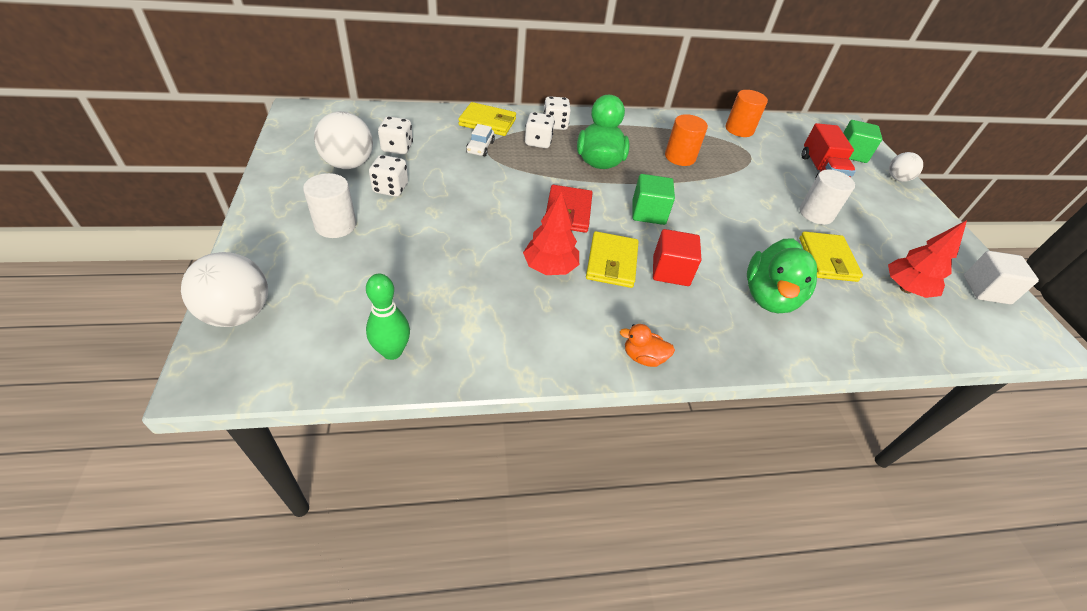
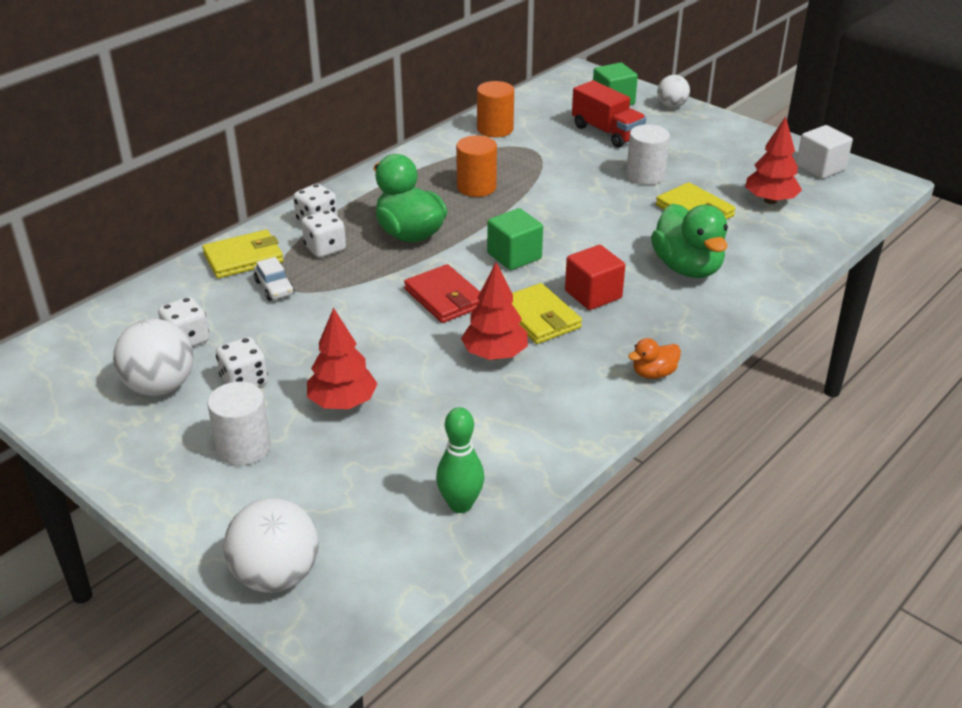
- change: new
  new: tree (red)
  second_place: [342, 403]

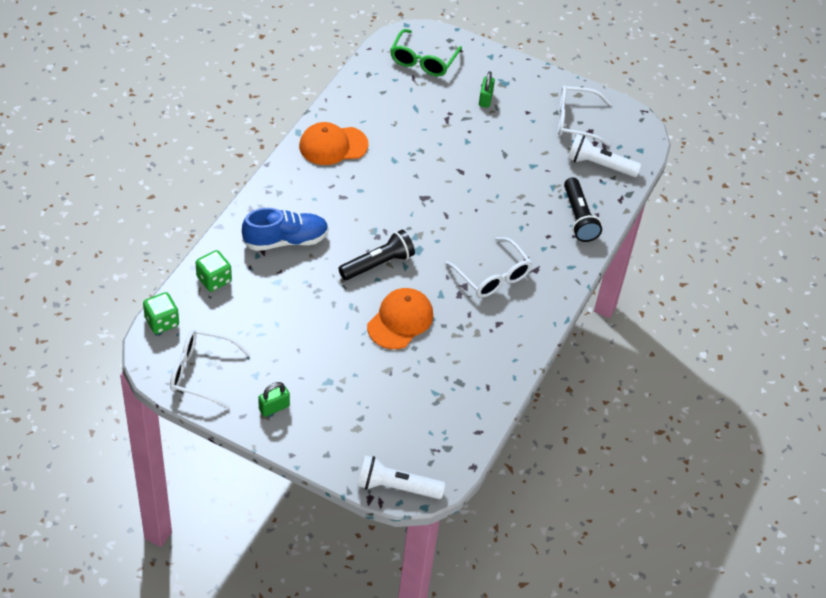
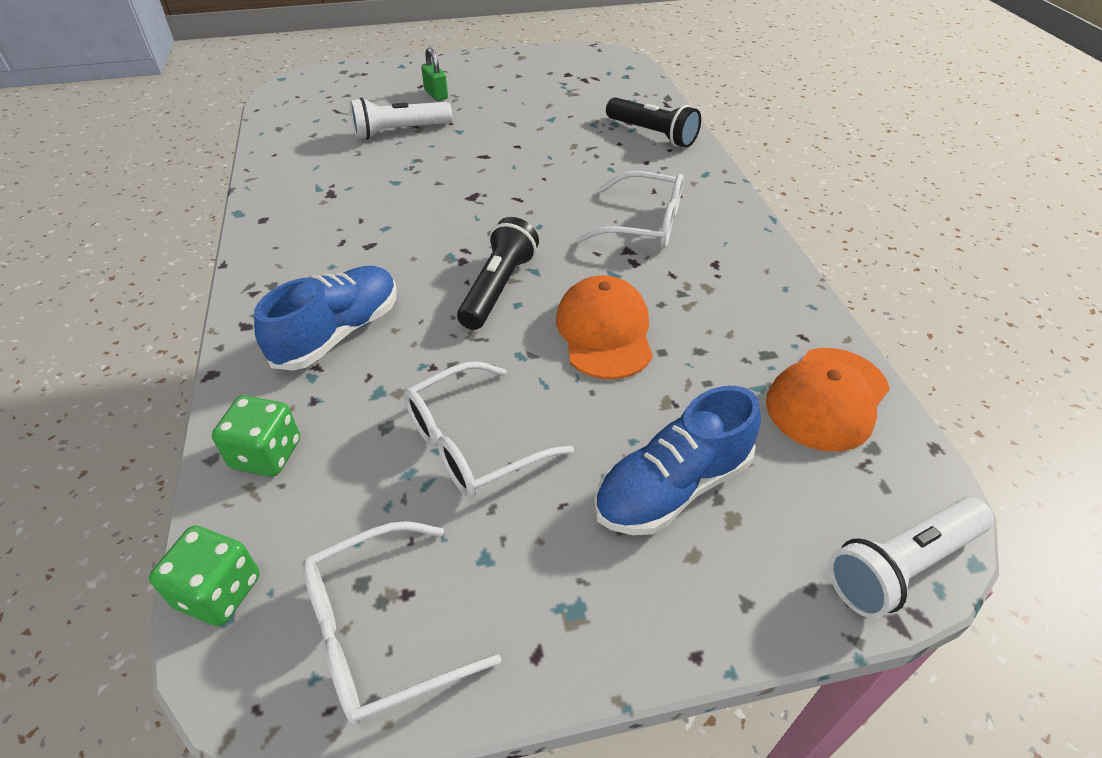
- change: shifted
  old: flashlight (white)
  first_place: [599, 165]
  second_place: [400, 131]
- change: shifted
  old: glasses (white)
  first_place: [576, 121]
  second_place: [473, 443]
- change: new
  new: shoe (blue)
  second_place: [672, 487]
- change: shifted
  old: cap (orange)
  first_place: [333, 145]
  second_place: [827, 398]
- change: gone
  old: padlock (green)
  first_place: [274, 407]
- change: gone
  old: glasses (green)
  first_place: [423, 60]

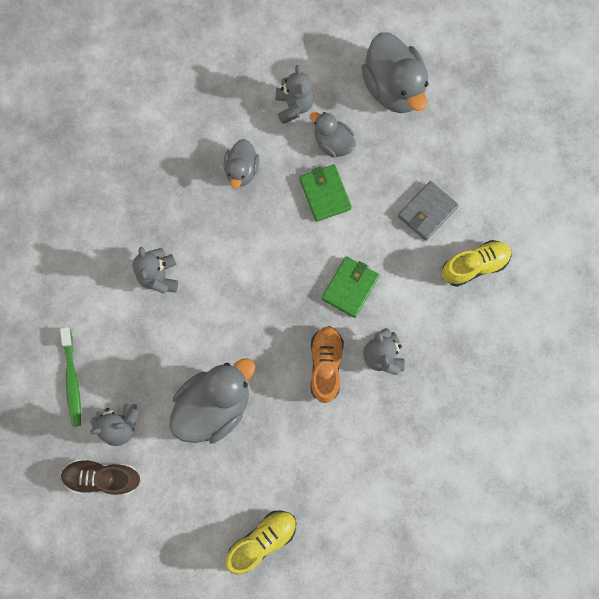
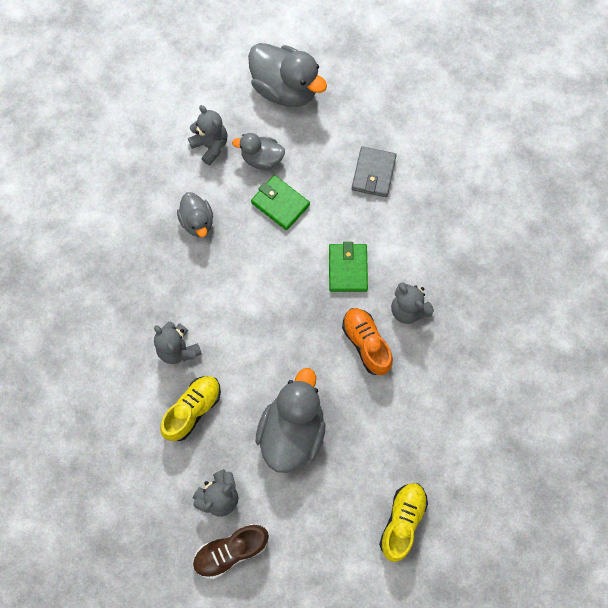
- change: shifted
  old: shoe (yellow)
  first_place: [474, 266]
  second_place: [193, 410]
- change: gone
  old: toothbrush (green)
  first_place: [72, 380]

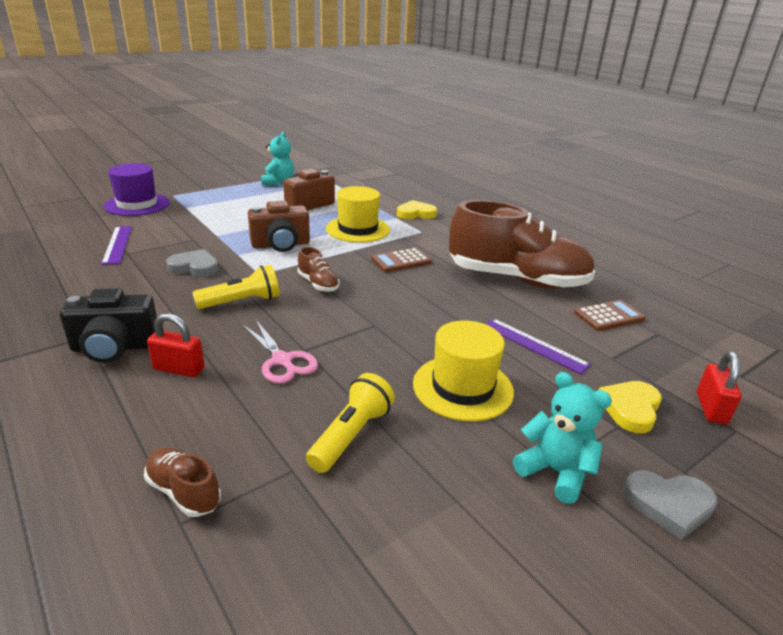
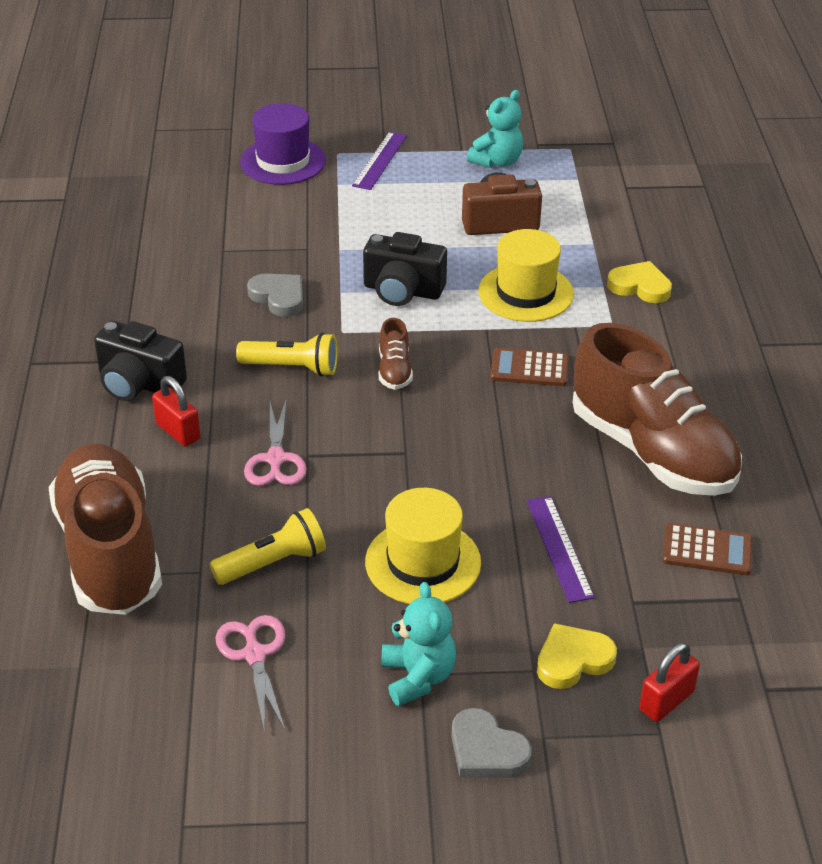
- change: scaled
  old: shoe (brown)
  first_place: [184, 492]
  second_place: [110, 552]
  factor: 2.47
- change: new
  new: scissors (pink)
  second_place: [254, 655]
- change: shifted
  old: ruler (purple)
  first_place: [117, 244]
  second_place: [379, 160]
- change: repainted
  old: camera (brown)
  new: camera (black)
  first_place: [280, 245]
  second_place: [402, 291]

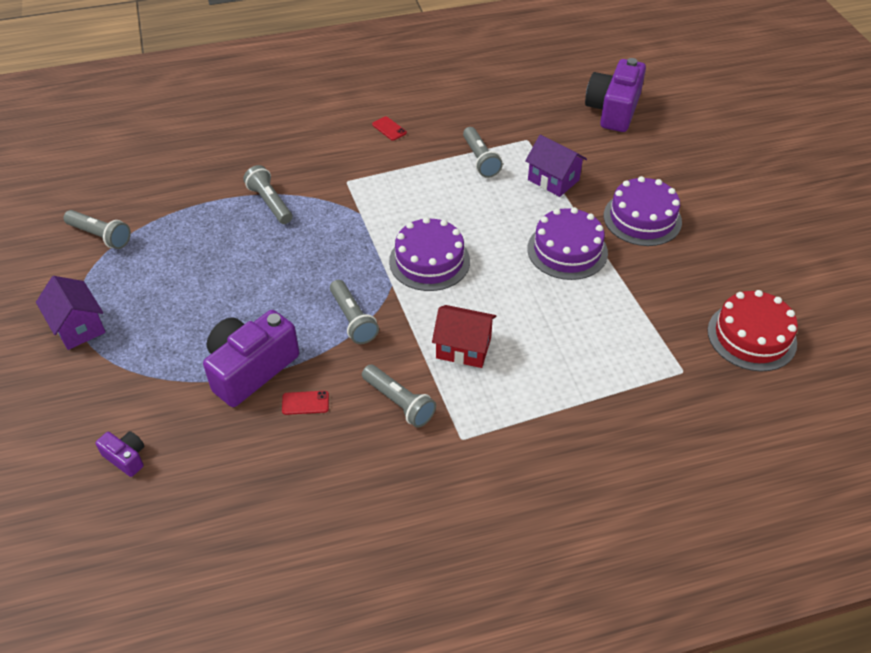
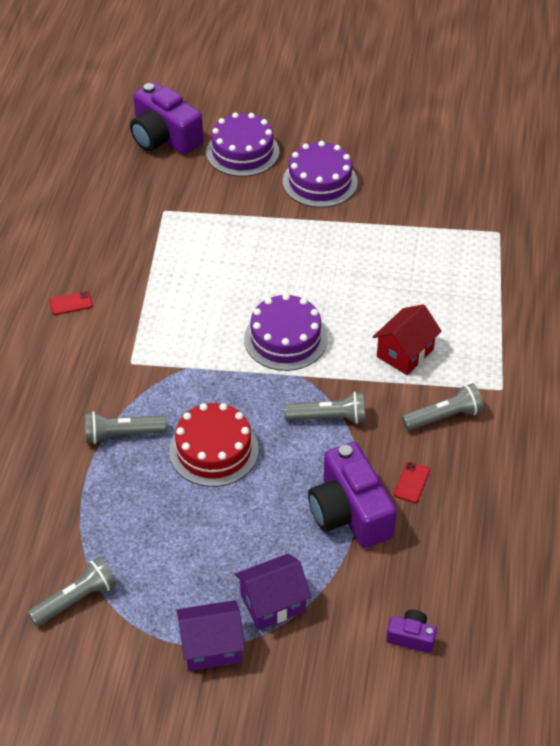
- change: shifted
  old: cake (red)
  first_place: [751, 336]
  second_place: [214, 450]
- change: shifted
  old: cake (purple)
  first_place: [567, 250]
  second_place: [242, 152]
- change: shifted
  old: house (purple)
  first_place: [553, 180]
  second_place: [272, 603]
- change: rotated
  old: camera (purple)
  first_place: [126, 458]
  second_place: [411, 637]
  degrees: 45
- change: gone
  old: flashlight (grey)
  first_place: [480, 159]

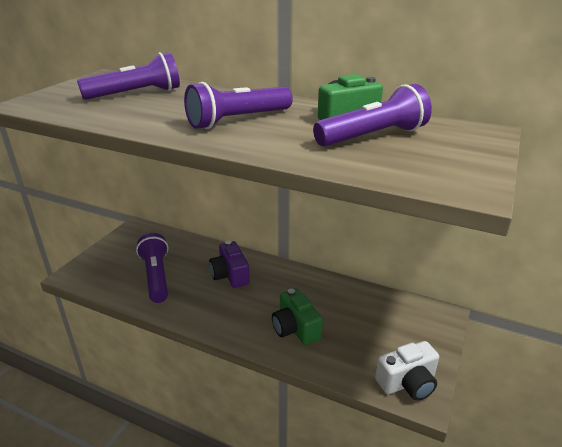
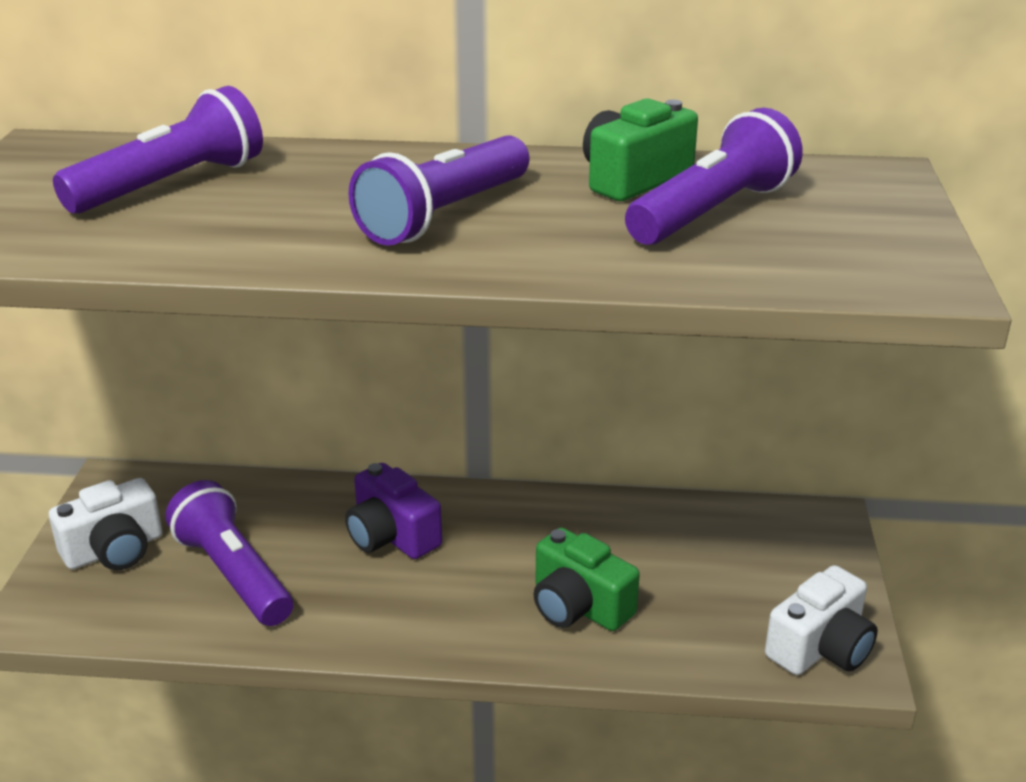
- change: new
  new: camera (white)
  second_place: [114, 550]

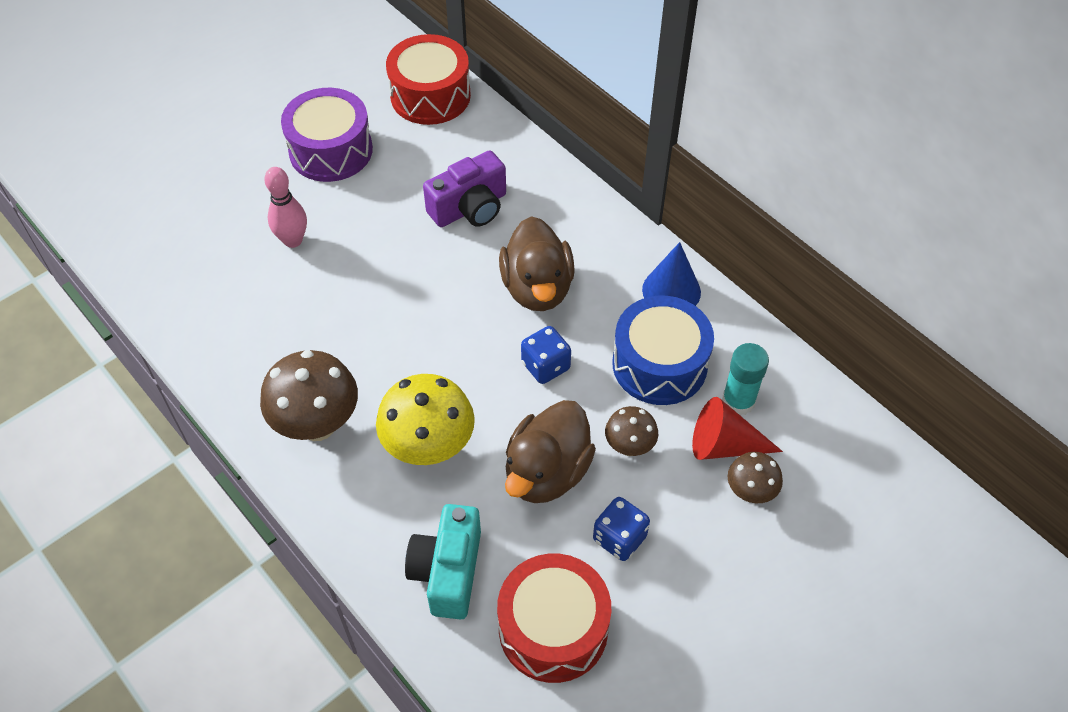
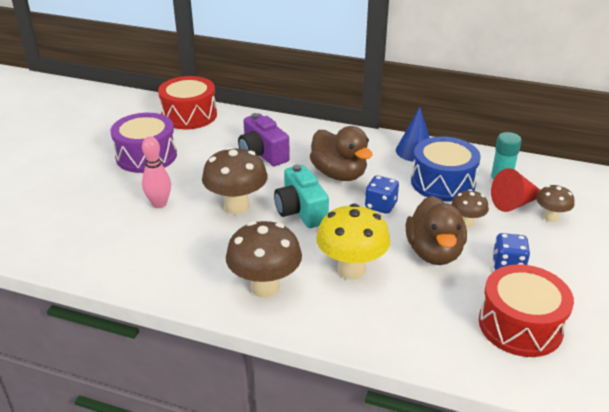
- change: new
  new: mushroom (brown)
  second_place: [237, 207]
- change: rotated
  old: camera (purple)
  first_place: [470, 208]
  second_place: [262, 154]
  degrees: 120
- change: shifted
  old: camera (turquoise)
  first_place: [448, 571]
  second_place: [301, 211]

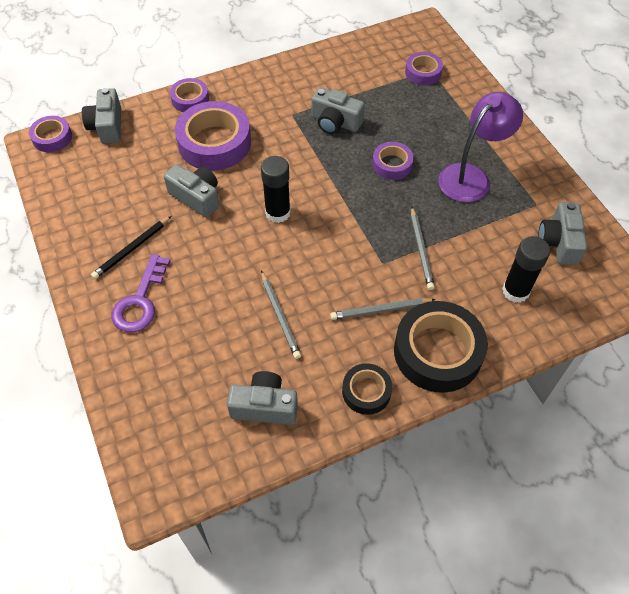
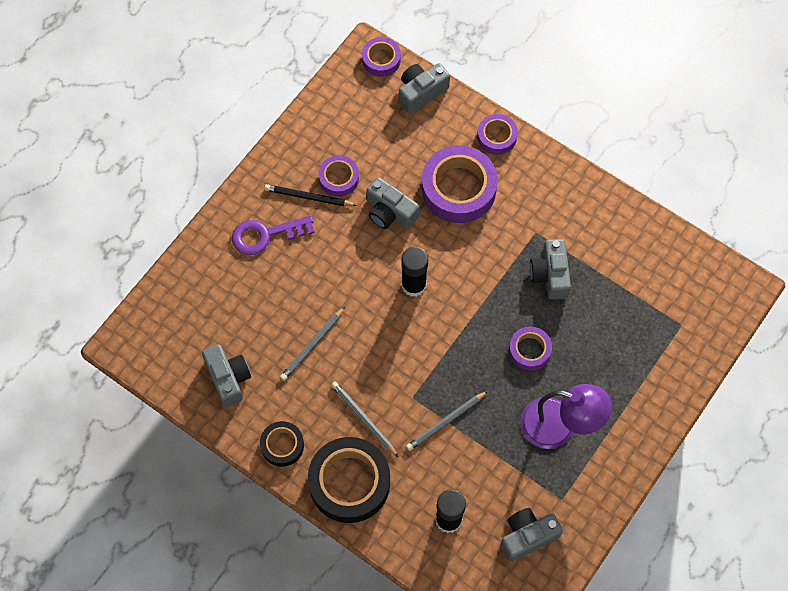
- change: shifted
  old: tape (purple)
  first_place: [423, 72]
  second_place: [339, 178]
- change: rotated
  old: camera (grey)
  first_place: [196, 197]
  second_place: [389, 212]
  degrees: 120

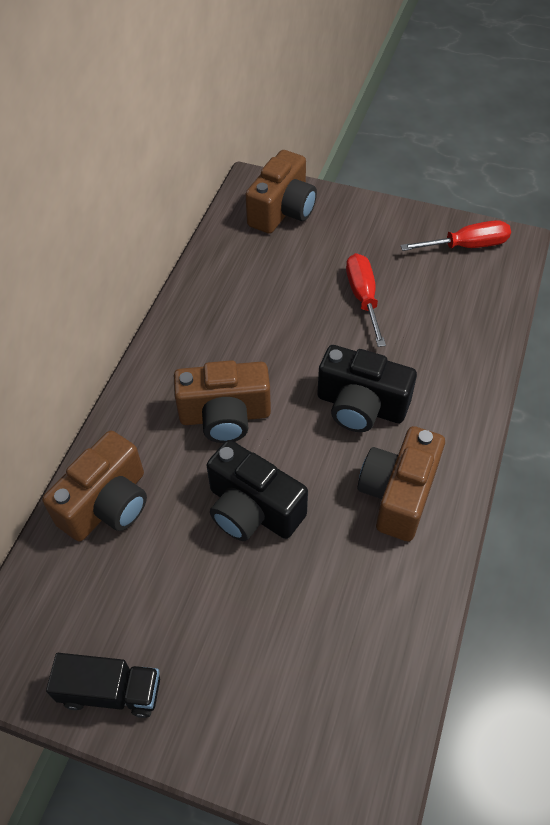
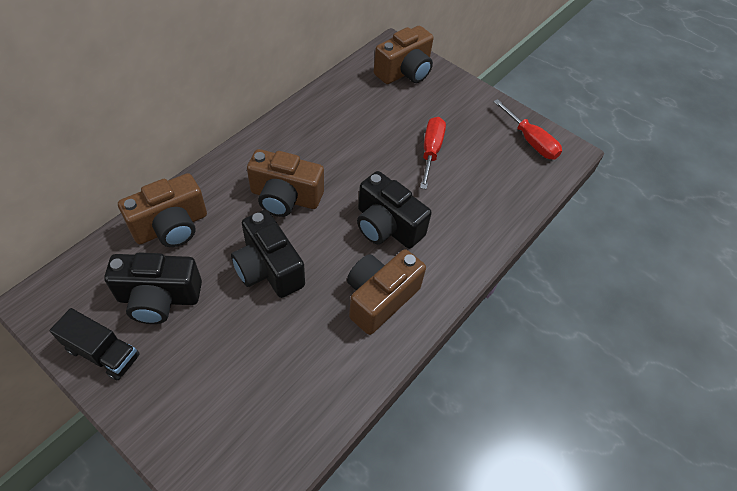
- change: new
  new: camera (black)
  second_place: [159, 298]
- change: rotated
  old: screwdriver (red)
  first_place: [467, 246]
  second_place: [530, 141]
  degrees: 45

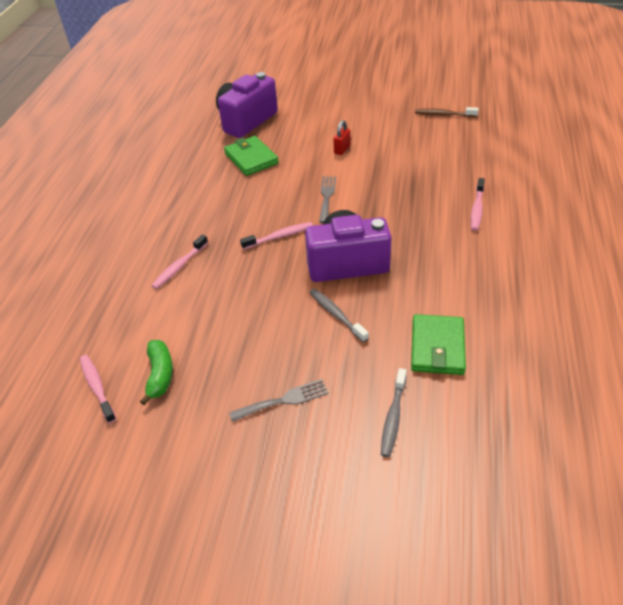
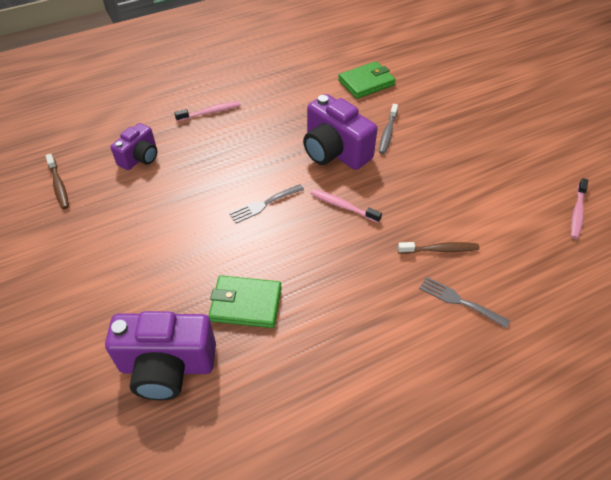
- change: new
  new: camera (purple)
  second_place: [140, 158]
- change: rotated
  old: wallet (green)
  first_place: [251, 158]
  second_place: [246, 304]
  degrees: 75
- change: repainted
  old: toothbrush (pink)
  new: toothbrush (brown)
  first_place: [179, 266]
  second_place: [440, 250]
- change: shifted
  old: fork (grey)
  first_place: [284, 400]
  second_place: [459, 301]
- change: gone
  old: banana (green)
  first_place: [160, 375]
- change: gone
  old: padlock (red)
  first_place: [342, 149]
- change: gone
  old: toothbrush (grey)
  first_place: [393, 417]

